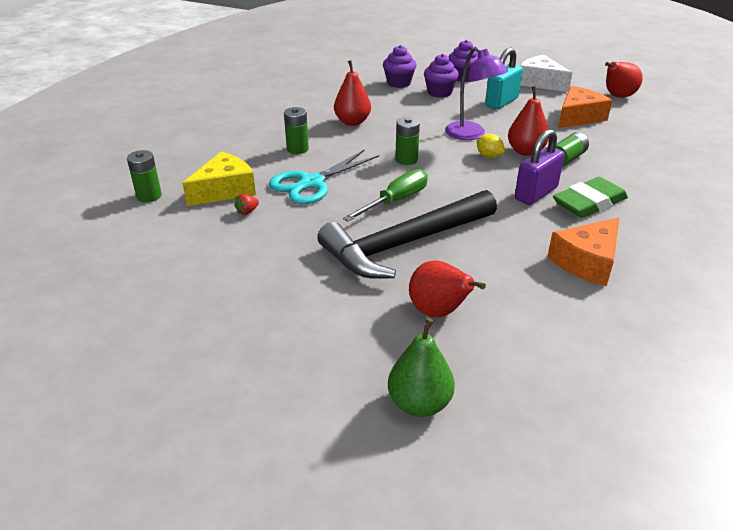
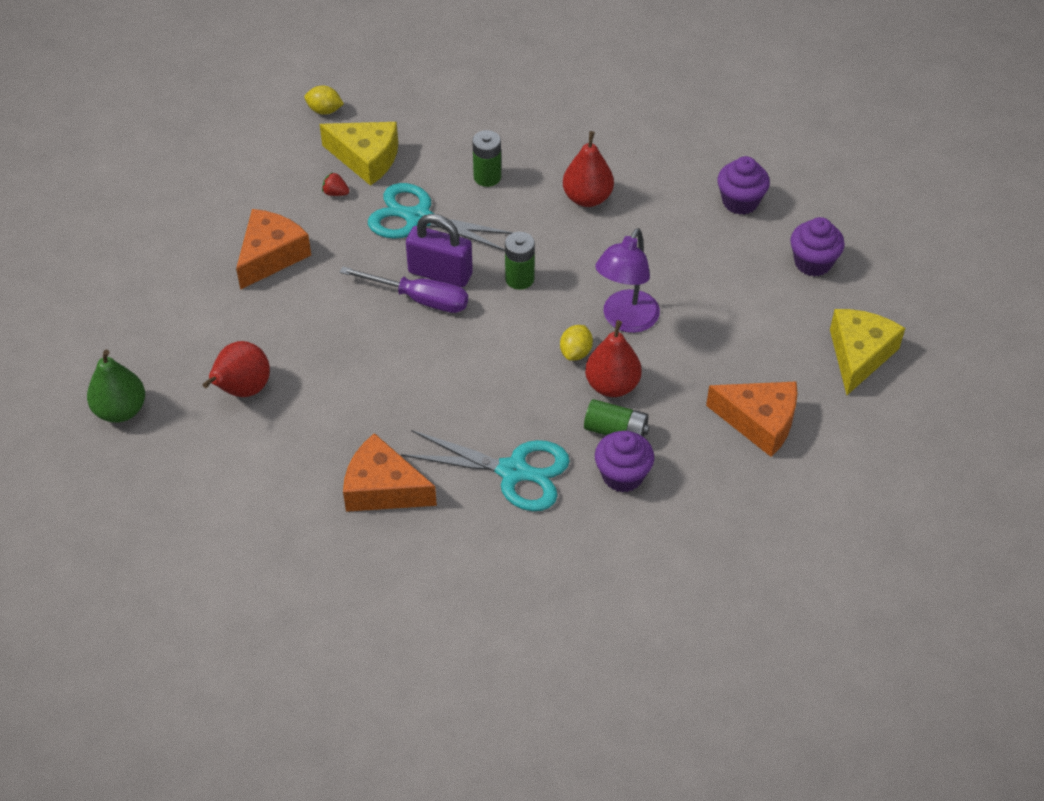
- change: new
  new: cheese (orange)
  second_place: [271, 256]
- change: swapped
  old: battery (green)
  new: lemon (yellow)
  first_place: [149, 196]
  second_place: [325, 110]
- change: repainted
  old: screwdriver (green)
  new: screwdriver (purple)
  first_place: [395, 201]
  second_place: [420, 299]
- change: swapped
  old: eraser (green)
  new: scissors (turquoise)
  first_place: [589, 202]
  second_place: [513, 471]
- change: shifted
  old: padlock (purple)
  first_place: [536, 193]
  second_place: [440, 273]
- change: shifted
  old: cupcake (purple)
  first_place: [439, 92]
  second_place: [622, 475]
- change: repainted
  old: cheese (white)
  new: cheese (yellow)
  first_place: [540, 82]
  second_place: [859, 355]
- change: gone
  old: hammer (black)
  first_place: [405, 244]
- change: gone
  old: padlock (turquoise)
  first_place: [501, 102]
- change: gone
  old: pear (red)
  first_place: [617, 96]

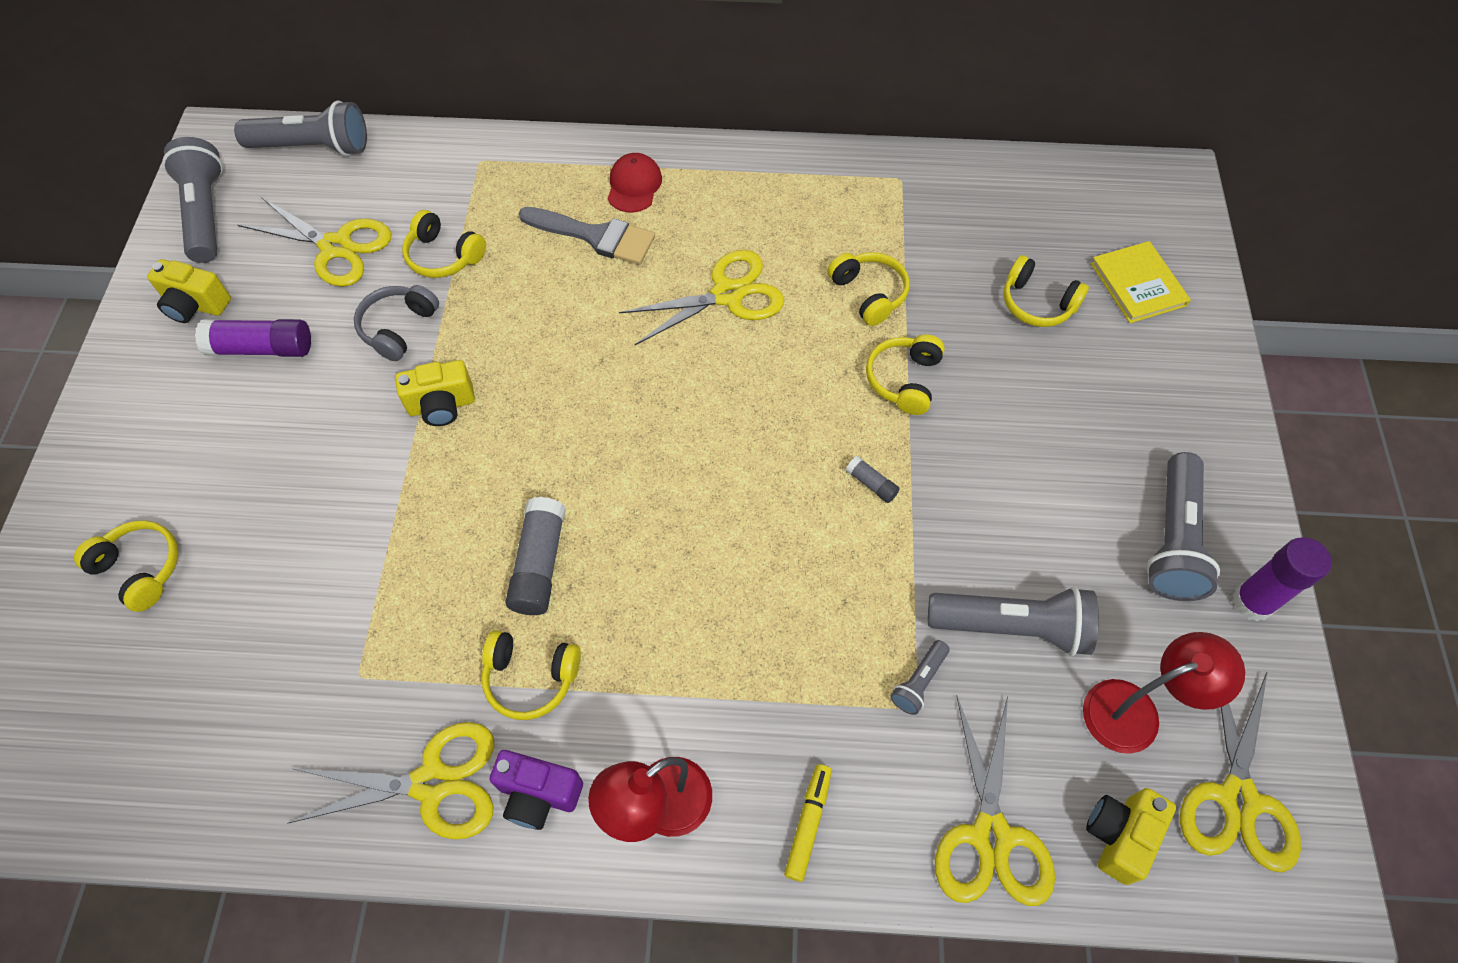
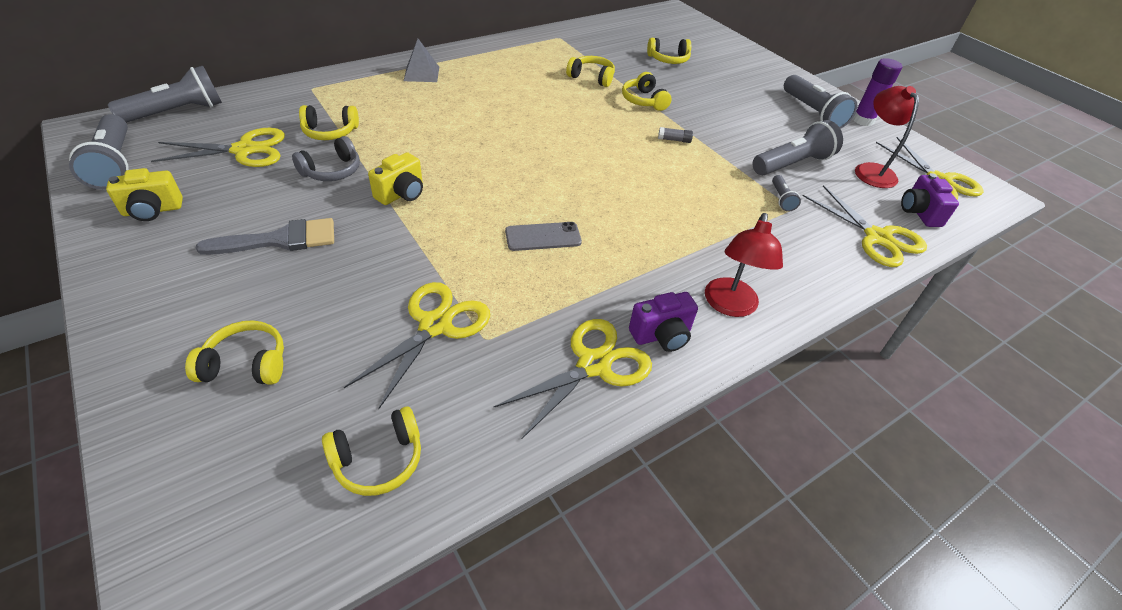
- change: rotated
  old: flashlight (grey)
  first_place: [206, 213]
  second_place: [114, 164]
  degrees: -150
- change: shifted
  old: brush (grey)
  first_place: [595, 236]
  second_place: [280, 240]
- change: rotated
  old: headphones (grey)
  first_place: [398, 328]
  second_place: [332, 171]
  degrees: -120
- change: shifted
  old: headphones (yellow)
  first_place: [530, 678]
  second_place: [378, 460]
- change: shifted
  old: scissors (yellow)
  first_place: [727, 294]
  second_place: [435, 325]
- change: swapped
  old: cap (red)
  new: pyramid (grey)
  first_place: [634, 185]
  second_place: [421, 73]
- change: swapped
  old: glue stick (grey)
  new: phone (grey)
  first_place: [539, 564]
  second_place: [543, 237]
- change: rotated
  old: lamp (red)
  first_place: [1135, 711]
  second_place: [871, 170]
  degrees: -45
- change: repainted
  old: camera (yellow)
  new: camera (purple)
  first_place: [1119, 836]
  second_place: [919, 213]
- change: gone
  old: glue stick (purple)
  first_place: [262, 348]
- change: gone
  old: marker (yellow)
  first_place: [808, 824]
- change: gone
  old: book (yellow)
  first_place: [1138, 284]

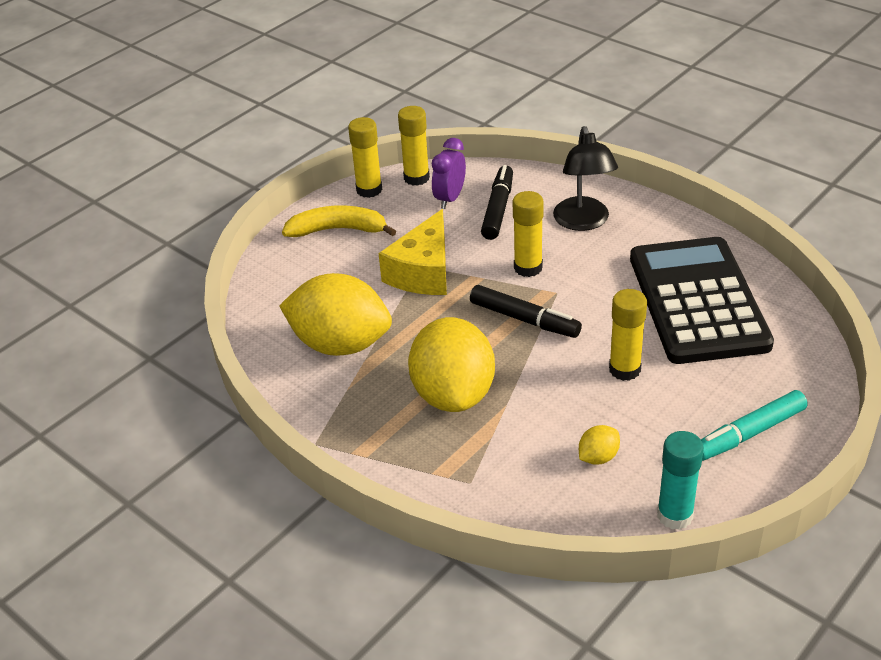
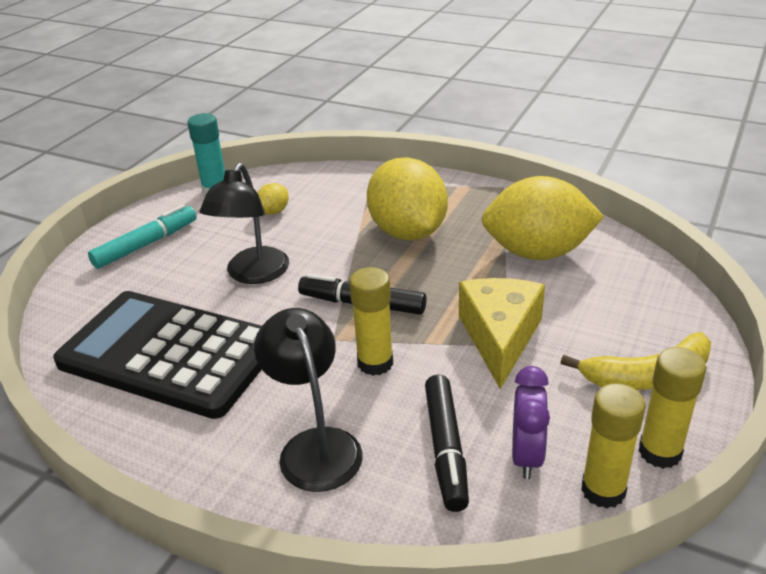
- change: rotated
  old: calculator (black)
  first_place: [697, 301]
  second_place: [169, 354]
  degrees: 135
- change: swapped
  old: glue stick (yellow)
  new: lamp (black)
  first_place: [624, 369]
  second_place: [253, 274]

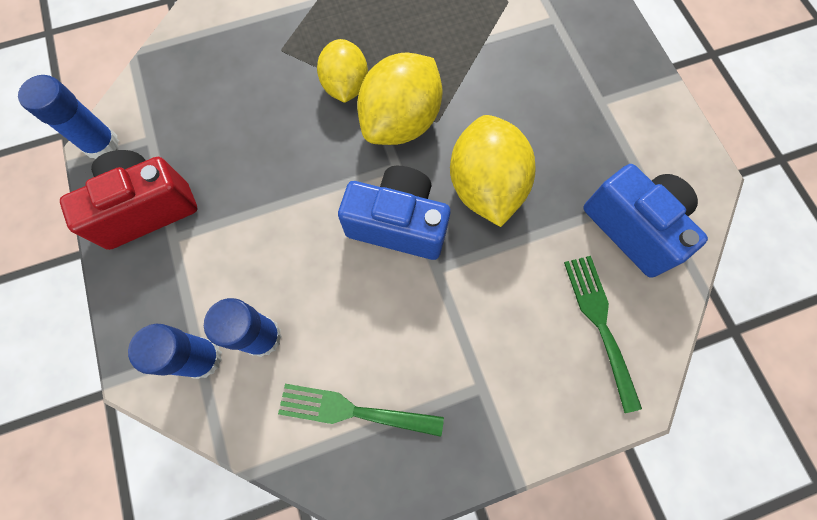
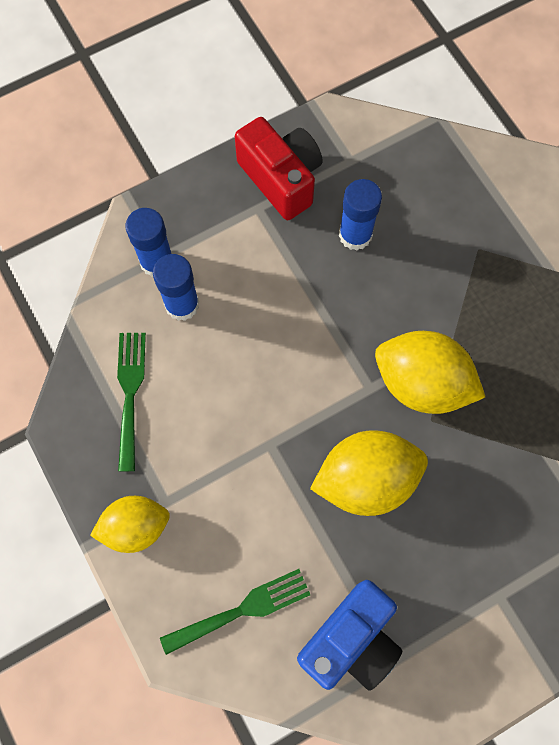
- change: shifted
  old: lemon (yellow)
  first_place: [345, 86]
  second_place: [135, 527]
- change: shifted
  old: glue stick (blue)
  first_place: [101, 144]
  second_place: [355, 235]
- change: gone
  old: camera (blue)
  first_place: [398, 224]

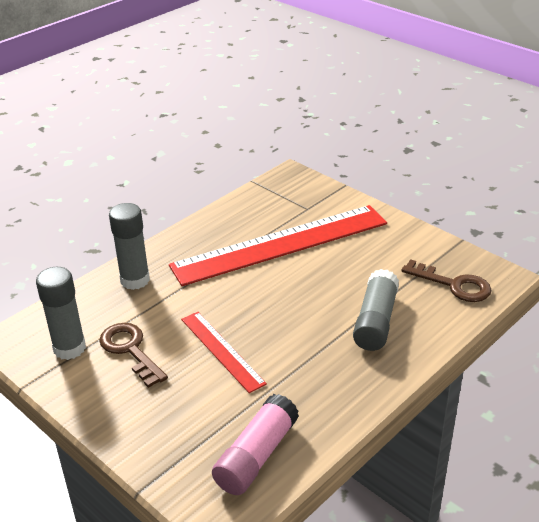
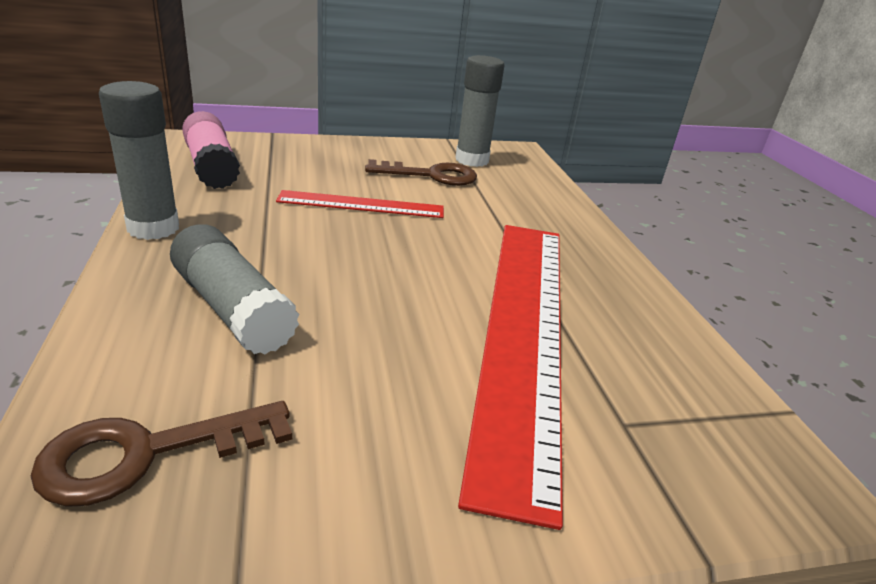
- change: shifted
  old: glue stick (grey)
  first_place: [135, 280]
  second_place: [153, 228]

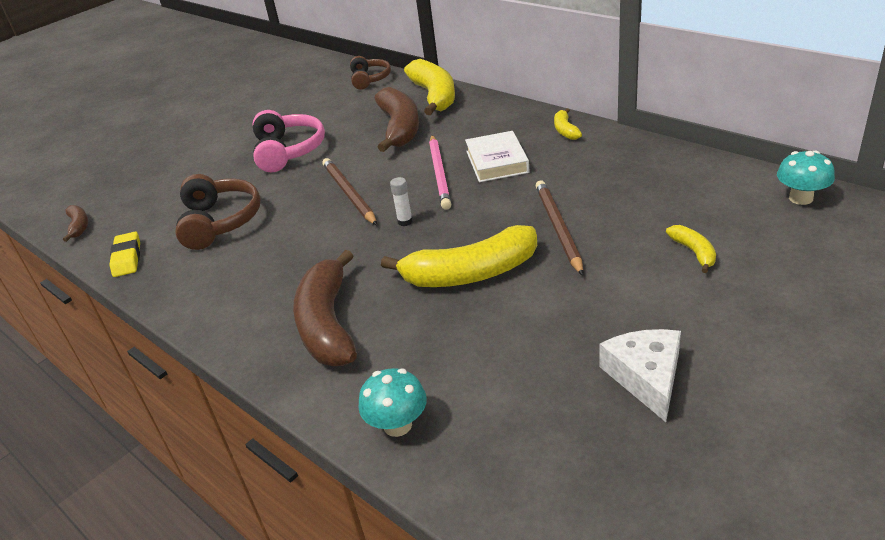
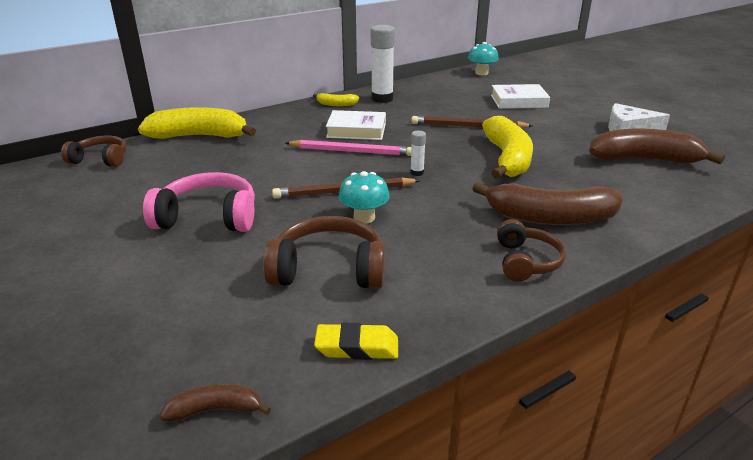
- change: shifted
  old: mushroom (turquoise)
  first_place: [397, 425]
  second_place: [364, 217]
- change: new
  new: glue stick (white)
  second_place: [382, 99]
- change: swapped
  old: banana (yellow)
  new: book (white)
  first_place: [694, 252]
  second_place: [518, 101]
- change: new
  new: headphones (brown)
  second_place: [526, 261]
- change: shifted
  old: banana (brown)
  first_place: [399, 128]
  second_place: [644, 160]

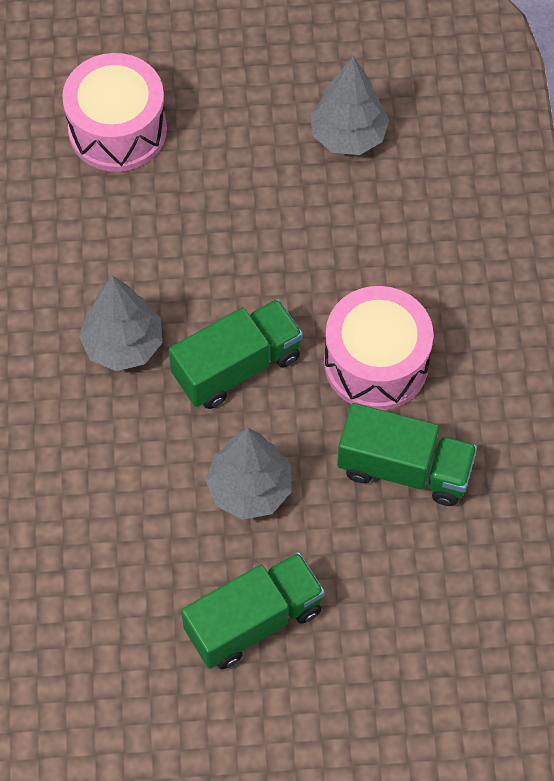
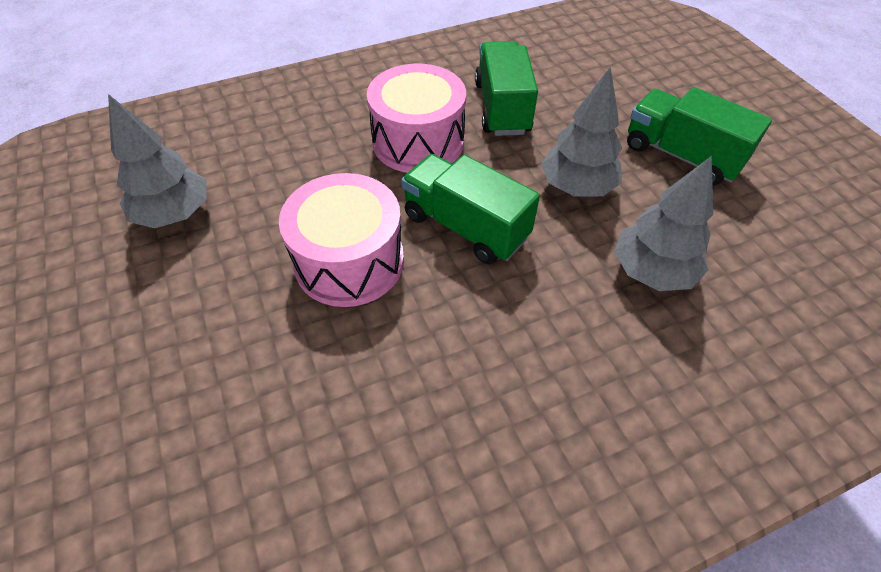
- change: shifted
  old: drum (pink)
  first_place: [117, 129]
  second_place: [349, 261]
- change: shifted
  old: tree (grey)
  first_place: [123, 345]
  second_place: [652, 272]

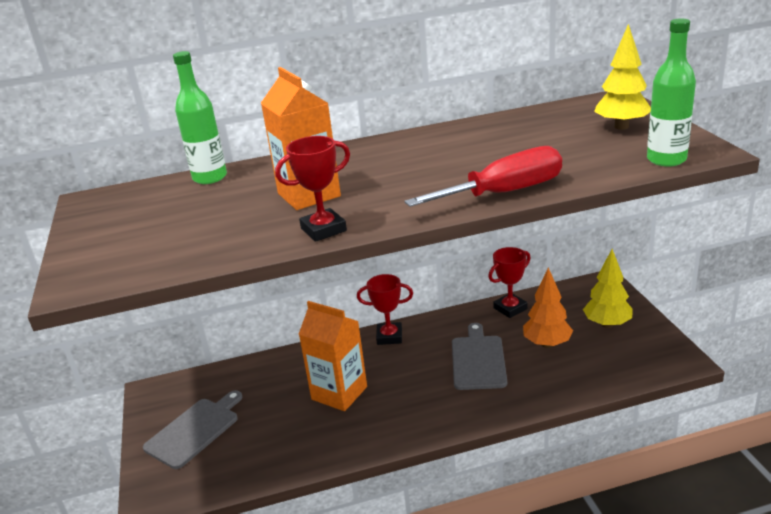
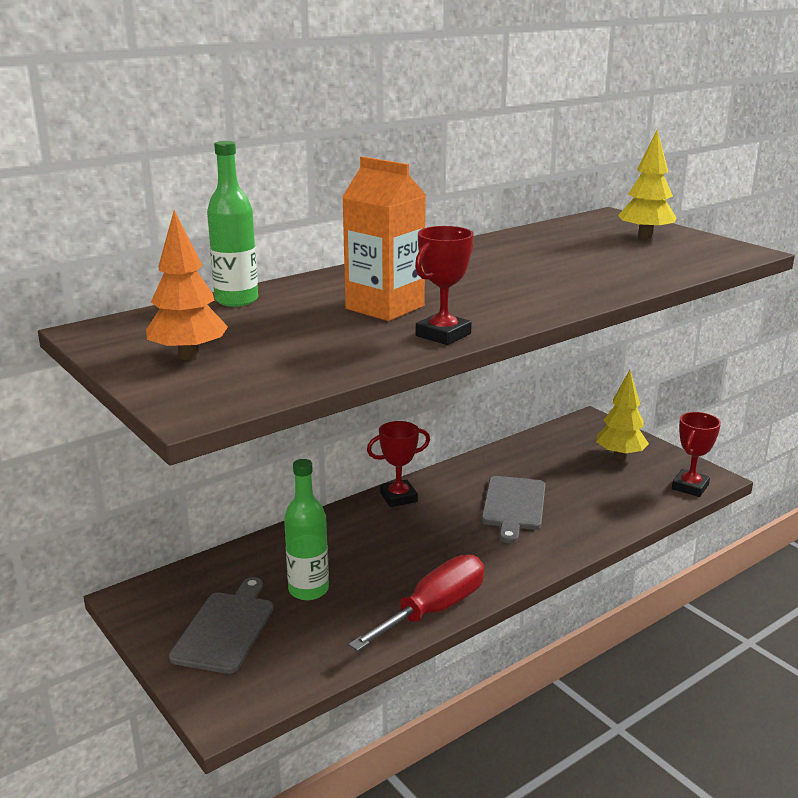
- change: shifted
  old: tree (orange)
  first_place: [547, 344]
  second_place: [188, 356]
- change: shifted
  old: bottle (green)
  first_place: [666, 160]
  second_place: [308, 590]
- change: shifted
  old: screwdriver (red)
  first_place: [504, 193]
  second_place: [434, 610]
- change: rotated
  old: cutting board (grey)
  first_place: [478, 360]
  second_place: [513, 505]
  degrees: -150
- change: shifted
  old: trophy (red)
  first_place: [510, 308]
  second_place: [690, 487]
- change: gone
  old: carton (orange)
  first_place: [339, 393]

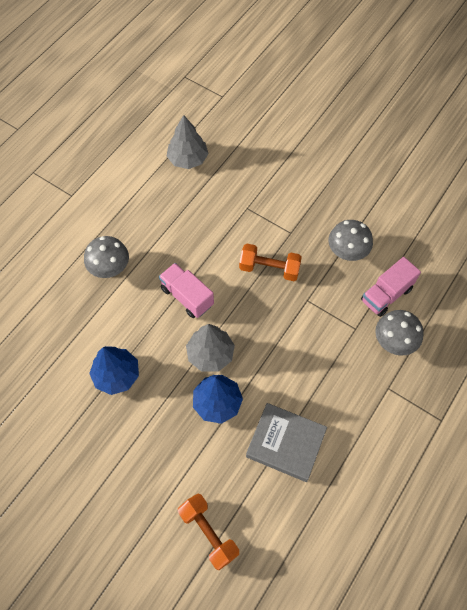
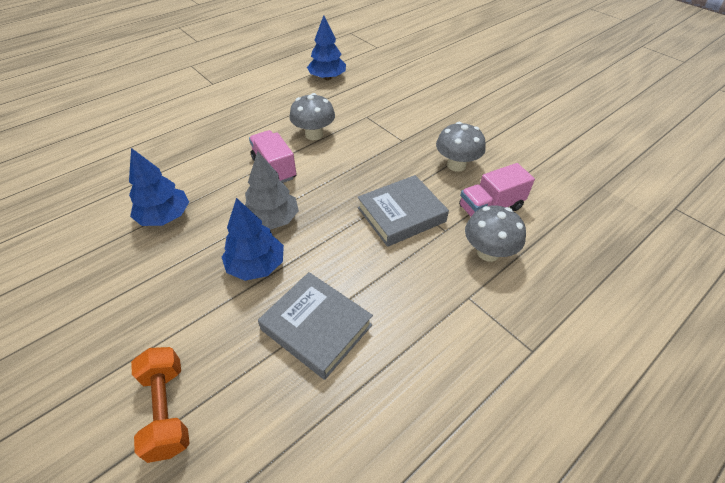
- change: shifted
  old: mushroom (grey)
  first_place: [110, 269]
  second_place: [314, 135]
- change: repainted
  old: tree (grey)
  new: tree (blue)
  first_place: [188, 159]
  second_place: [327, 78]
- change: new
  new: book (grey)
  second_place: [401, 214]
- change: gone
  old: dumbbell (orange)
  first_place: [269, 269]

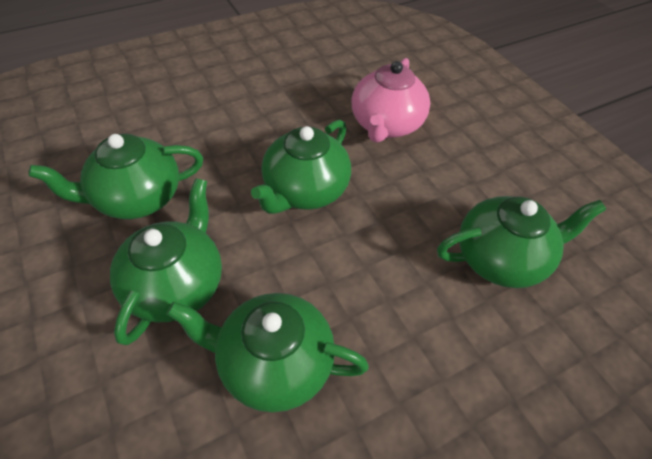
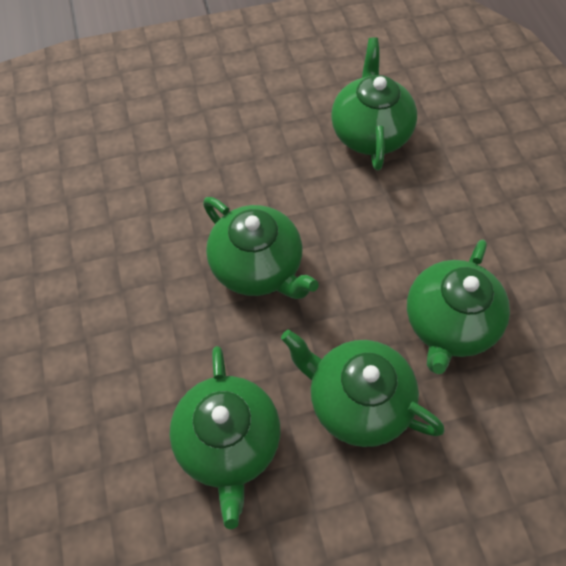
- change: gone
  old: teapot (pink)
  first_place: [386, 125]

